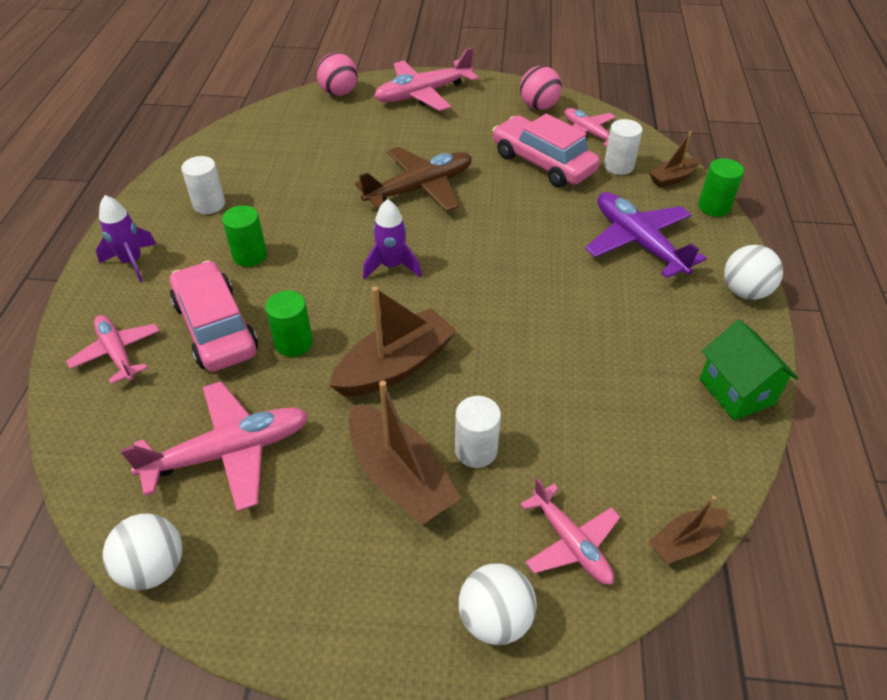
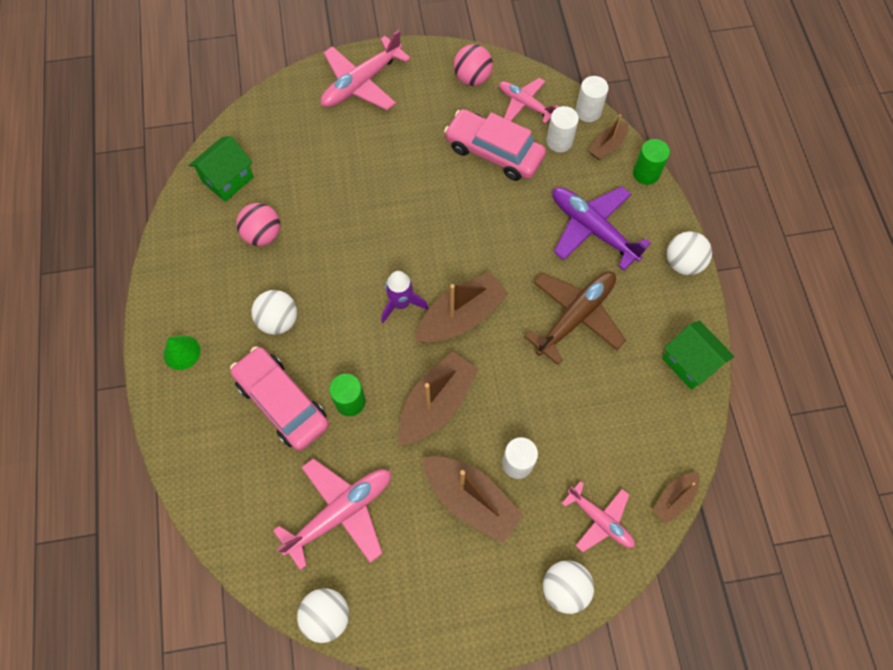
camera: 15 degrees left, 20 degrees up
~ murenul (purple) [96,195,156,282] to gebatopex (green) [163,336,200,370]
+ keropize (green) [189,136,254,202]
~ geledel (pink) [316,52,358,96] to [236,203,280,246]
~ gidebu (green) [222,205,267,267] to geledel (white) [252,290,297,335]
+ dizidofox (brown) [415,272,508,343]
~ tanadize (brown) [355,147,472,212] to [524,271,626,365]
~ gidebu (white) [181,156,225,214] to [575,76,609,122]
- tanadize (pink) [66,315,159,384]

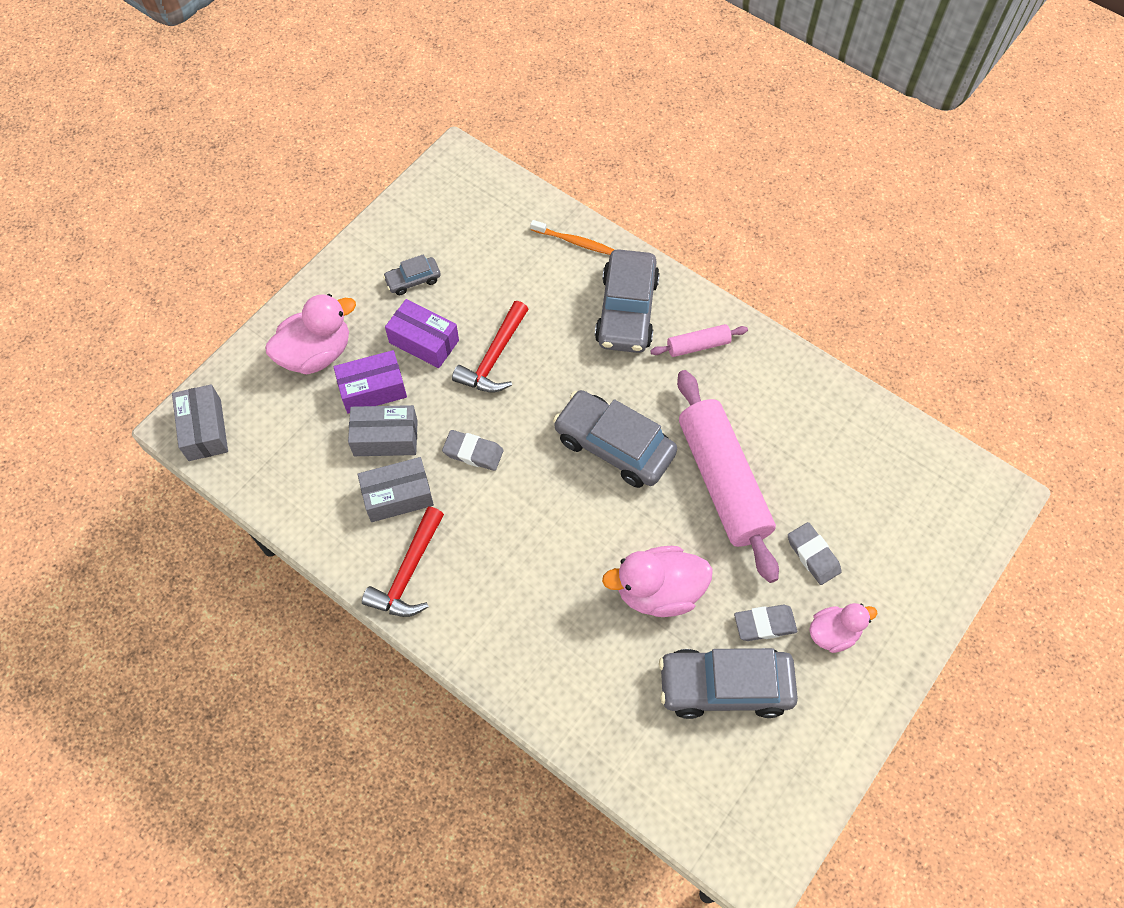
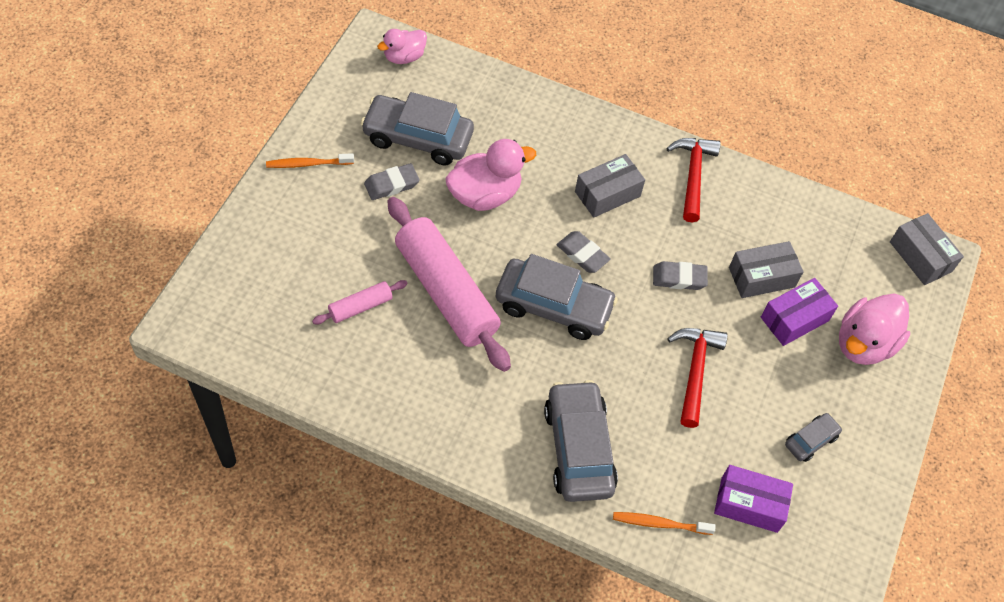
camera: 160 degrees right, 5 degrees down
+ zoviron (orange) [266,153,354,168]
~ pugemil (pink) [650,324,748,357] to [312,280,408,325]
~ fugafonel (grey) [659,648,798,719] = [360,92,474,165] 150 degrees counterclockwise
~ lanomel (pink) [809,603,877,653] to [377,29,427,64]
~ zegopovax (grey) [788,522,842,585] to [557,231,611,273]
~ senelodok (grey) [358,457,434,522] to [575,154,645,218]
~ senelodok (purple) [385,299,459,368] to [714,465,793,533]

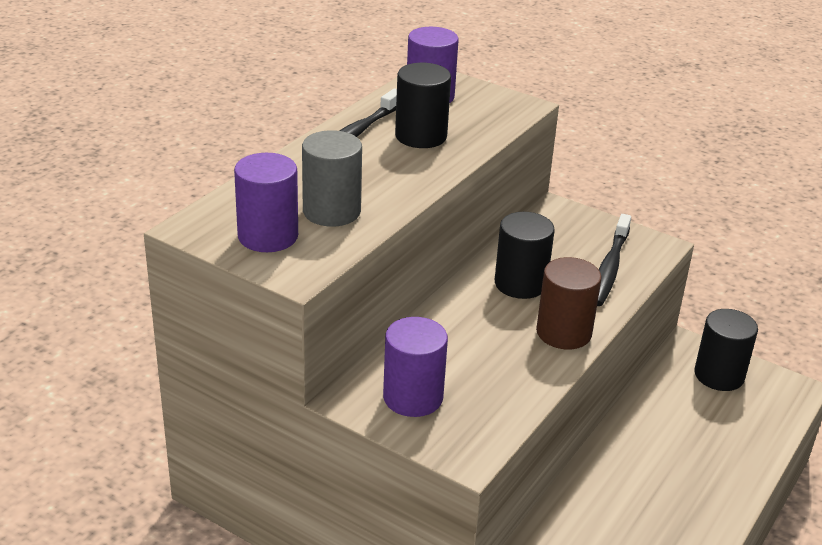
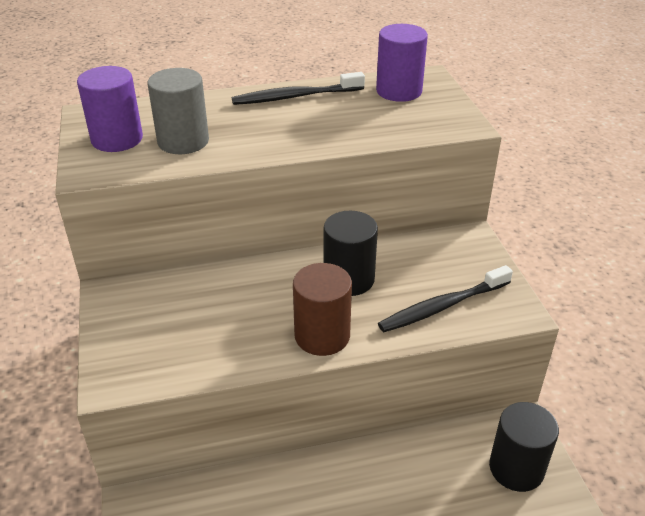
camera: 45 degrees right, 5 degrees up
- gidebu (purple) [383,317,448,417]
- gidebu (black) [395,63,451,148]

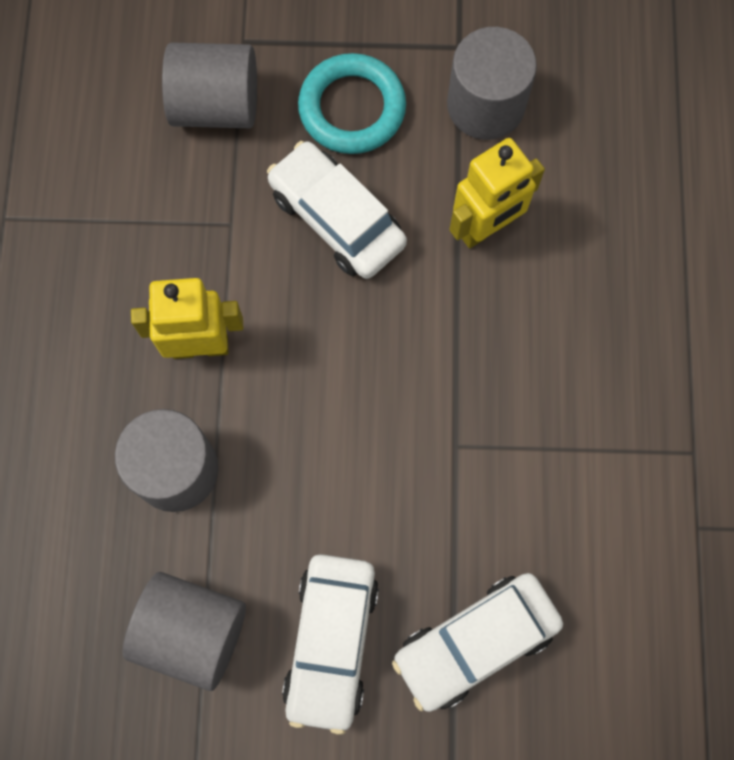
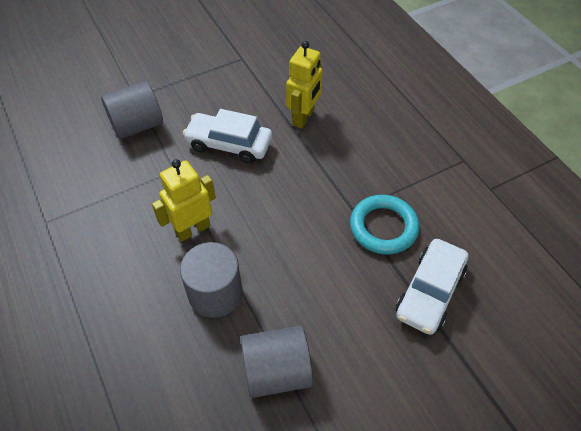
camera: 30 degrees left, 20 degrees down
~ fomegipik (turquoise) [298,53,406,154] to [350,195,420,255]
- fugafonel (white) [282,554,379,735]
- gidebu (grey) [447,27,537,140]

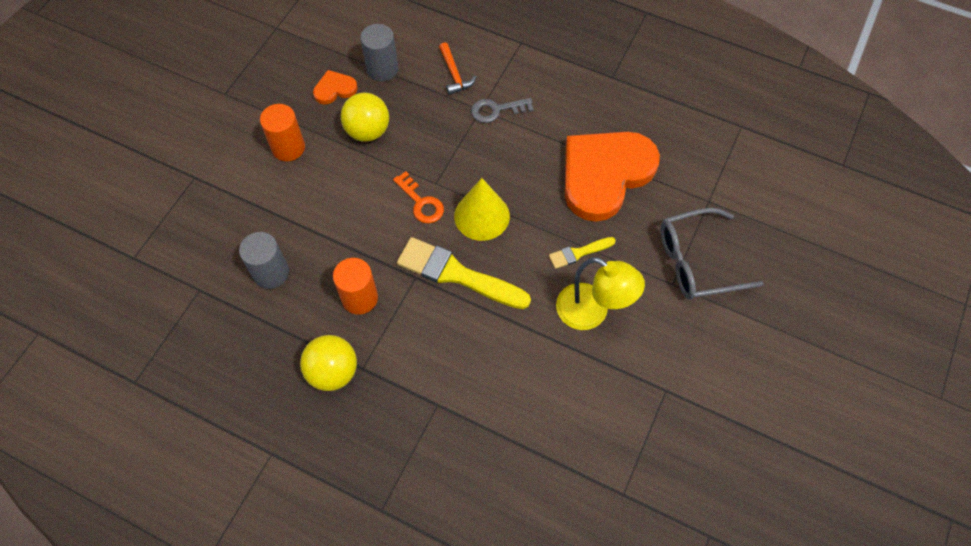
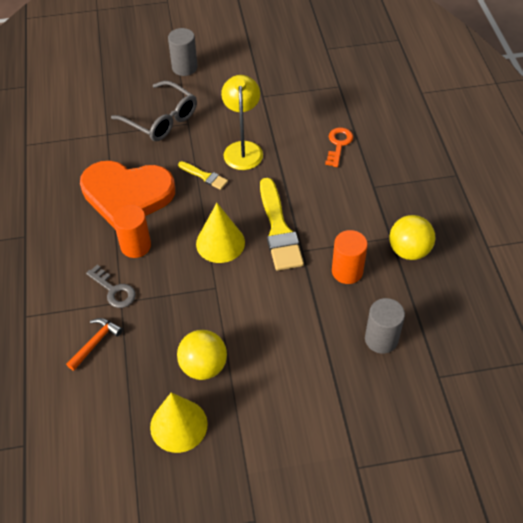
camera: 125 degrees left, 10 degrees down
~ gidebu (orange) [260,104,305,161] to [113,205,151,258]
~ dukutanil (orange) [313,70,358,105] to gebatopex (yellow) [150,392,208,453]
~ gidebu (grey) [360,24,398,81] to [168,28,198,76]
~ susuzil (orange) [393,171,444,223] to [325,127,353,167]

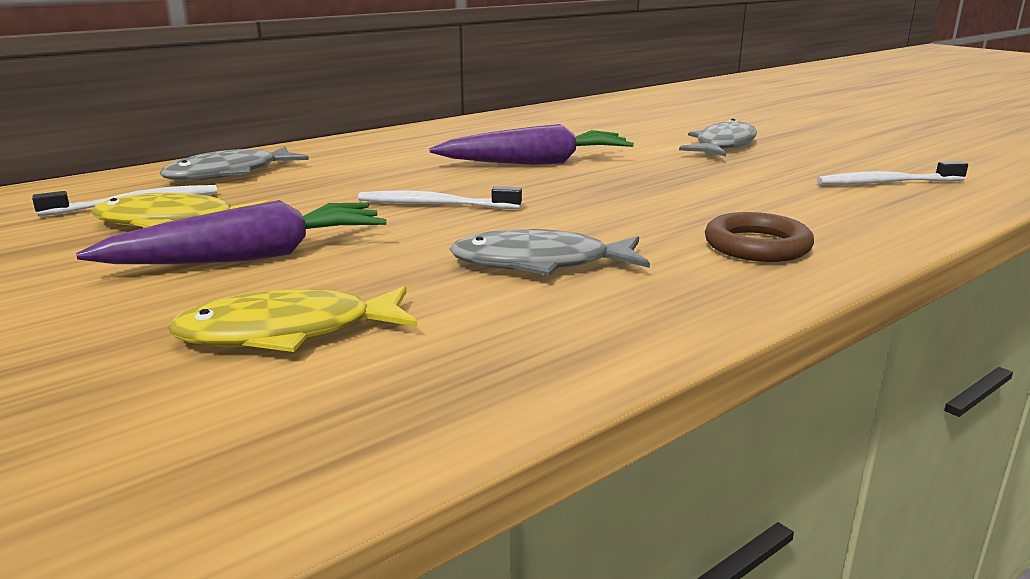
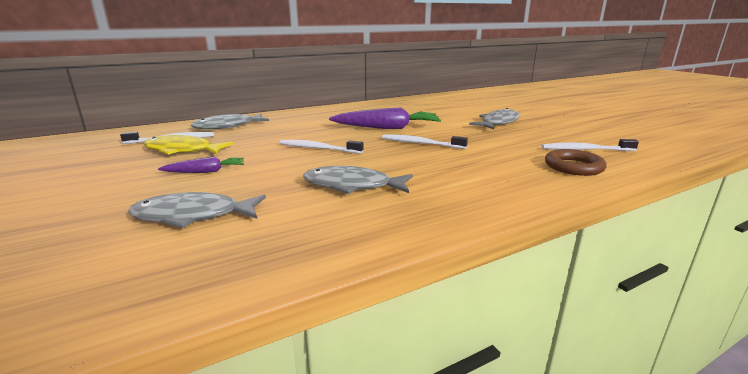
camera: 10 degrees right, 0 degrees up
~ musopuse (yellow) [167,286,418,352] to musopuse (grey) [128,192,266,228]
~ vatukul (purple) [76,200,387,264] = [158,157,244,173] x0.53
+ zoviron (white) [382,135,468,149]
~ fomegipik (brown) [705,212,814,262] to [545,149,606,176]

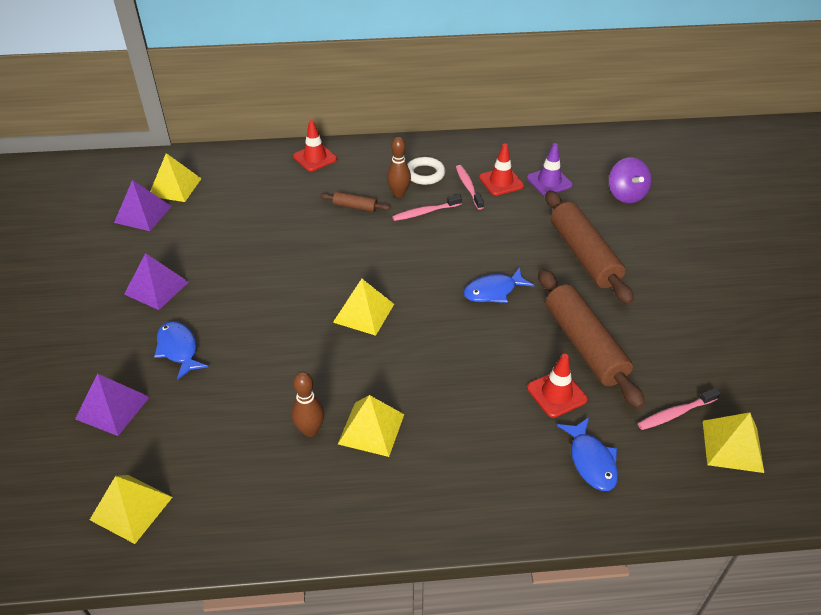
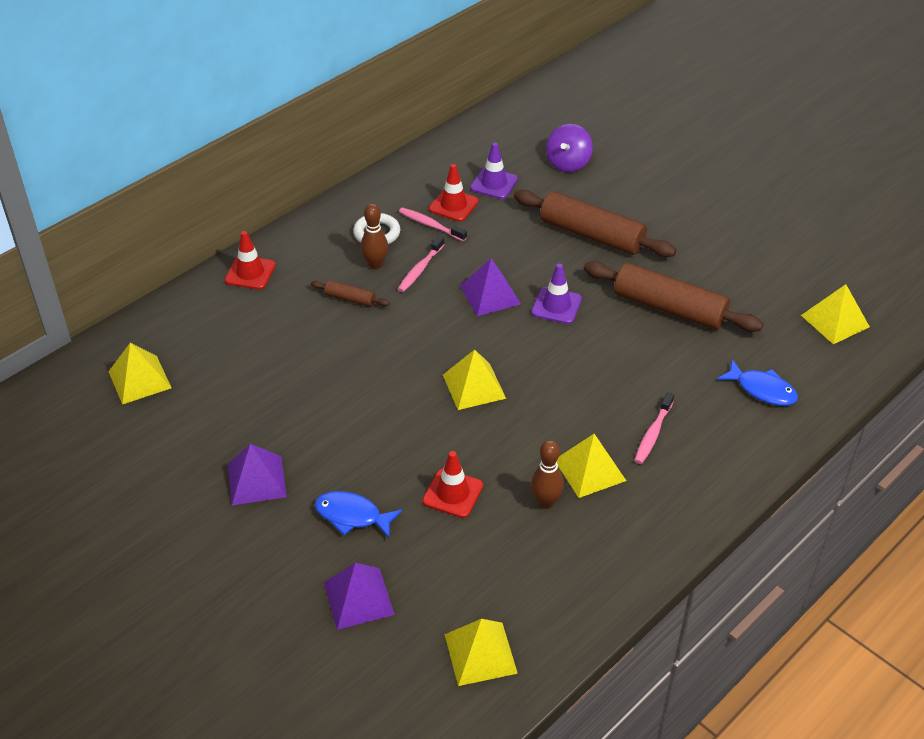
camera: 40 degrees left, 0 degrees up
~ pugemil (brown) [320,192,390,212] = [311,280,390,307] 45 degrees clockwise
~ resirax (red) [527,354,588,418] to [423,451,483,518]
~ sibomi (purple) [114,180,172,231] to [460,258,521,316]
~ musopuse (blue) [463,267,534,303] to resirax (purple) [531,264,582,324]
~ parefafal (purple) [609,157,651,203] = [546,124,593,172] 75 degrees clockwise
~ zoviron (pink) [638,388,720,430] to [634,392,674,464]

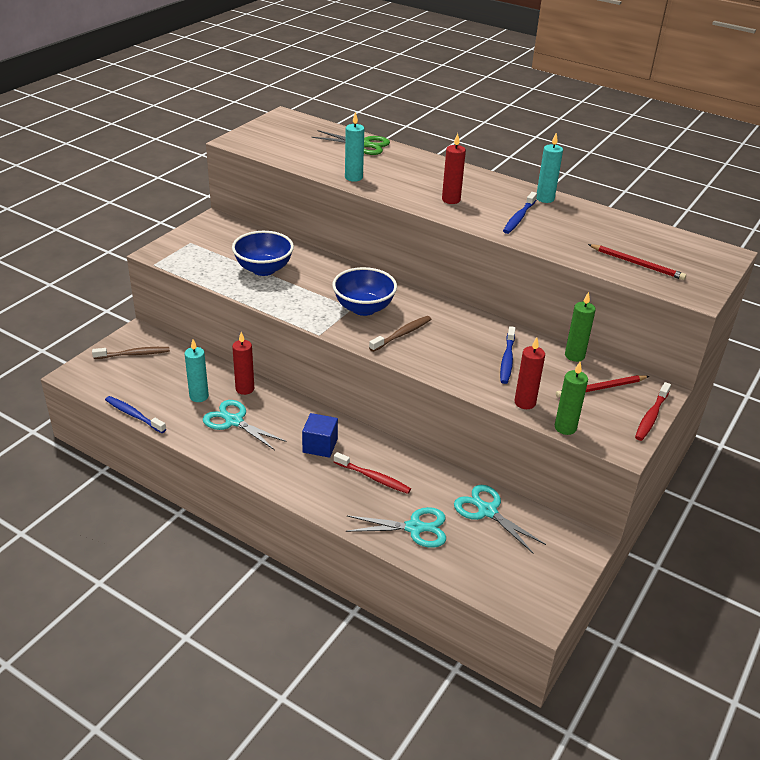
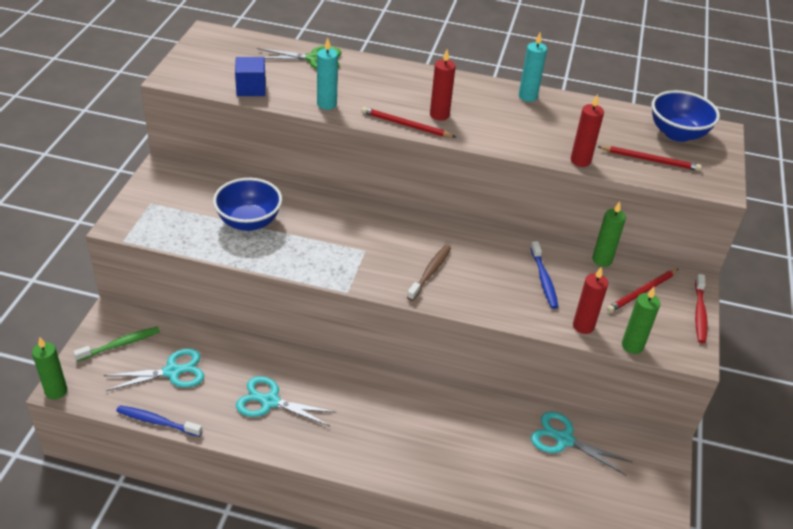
camera: 20 degrees left, 5 degrees up
+ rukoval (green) [32,337,67,399]
~ zoviron (brown) [92,347,170,359] to zoviron (green) [73,326,160,362]
~ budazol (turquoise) [346,507,446,548] to [104,349,204,391]
~ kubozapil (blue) [302,413,338,458] to [235,57,266,96]
+ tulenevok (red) [362,107,456,138]
~ rukoval (red) [232,332,254,395] to [571,94,604,167]
~ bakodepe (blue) [332,267,397,316] to [651,90,720,142]
- rukoval (turquoise) [185,340,209,402]
- zoviron (red) [334,452,411,494]
- zoviron (blue) [503,192,537,234]

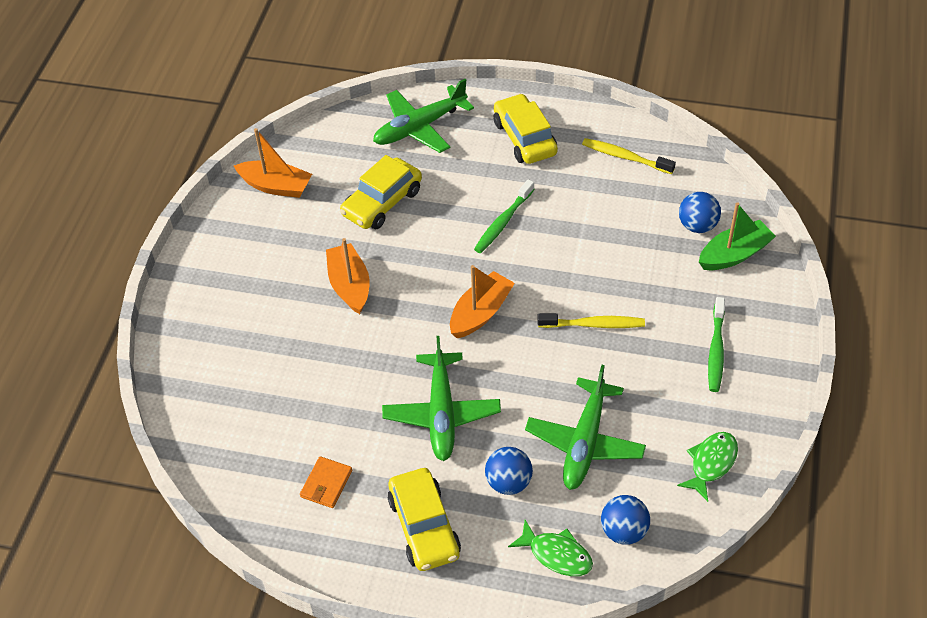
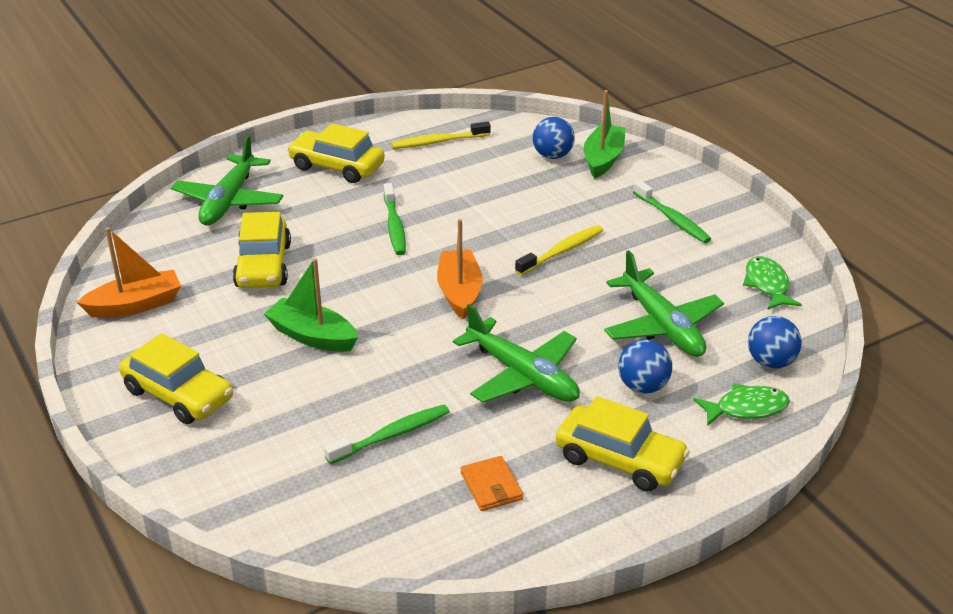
camera: 45 degrees left, 15 degrees down
+ fugafonel (yellow) [119,333,233,424]
~ dizidofox (orange) [326,238,370,314] to dizidofox (green) [264,258,358,352]
+ zoviron (green) [324,405,449,464]

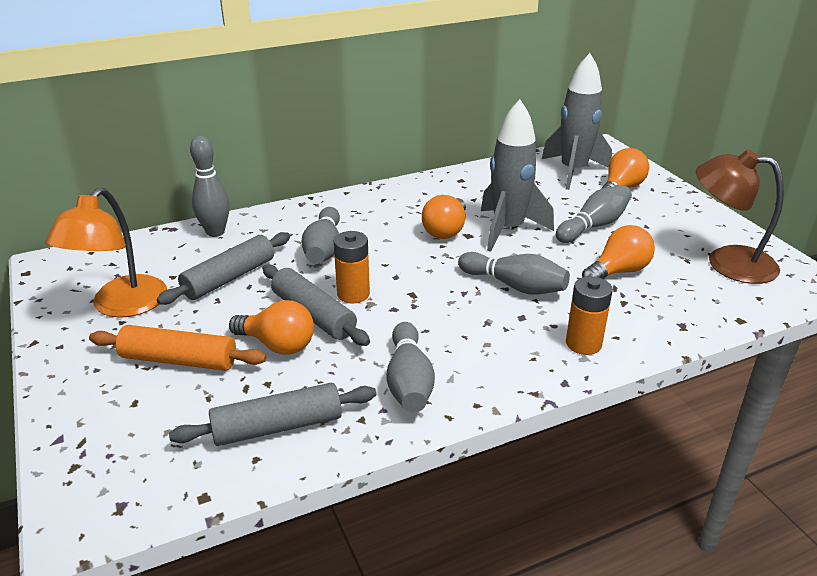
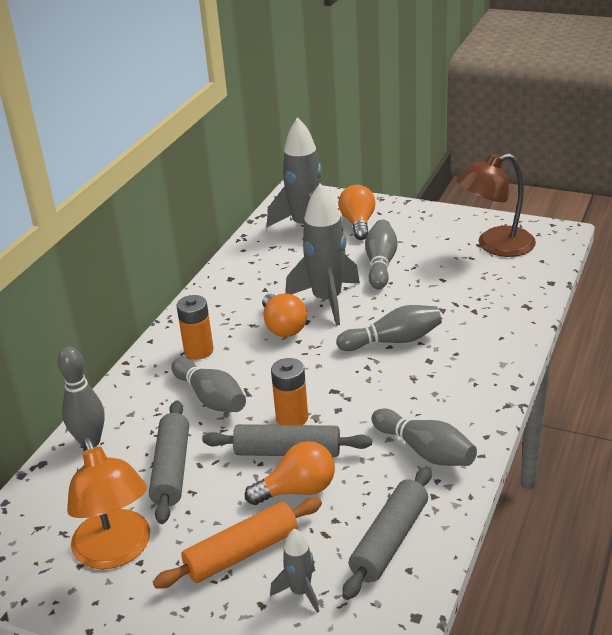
camera: 40 degrees left, 0 degrees up
~ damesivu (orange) [566,276,613,355] to [177,295,214,359]
+ murenul (grey) [270,528,319,613]
- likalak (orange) [582,225,655,279]

